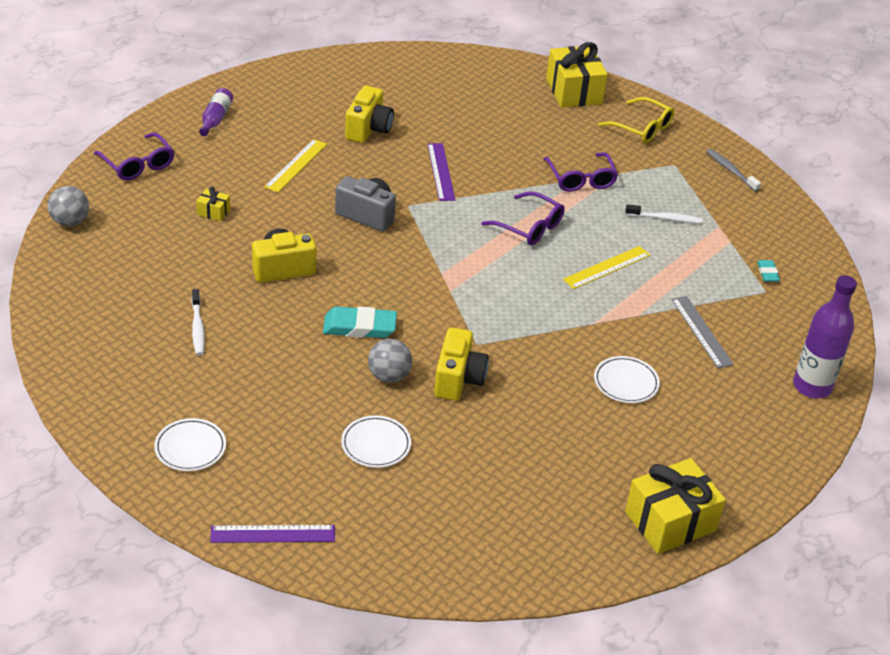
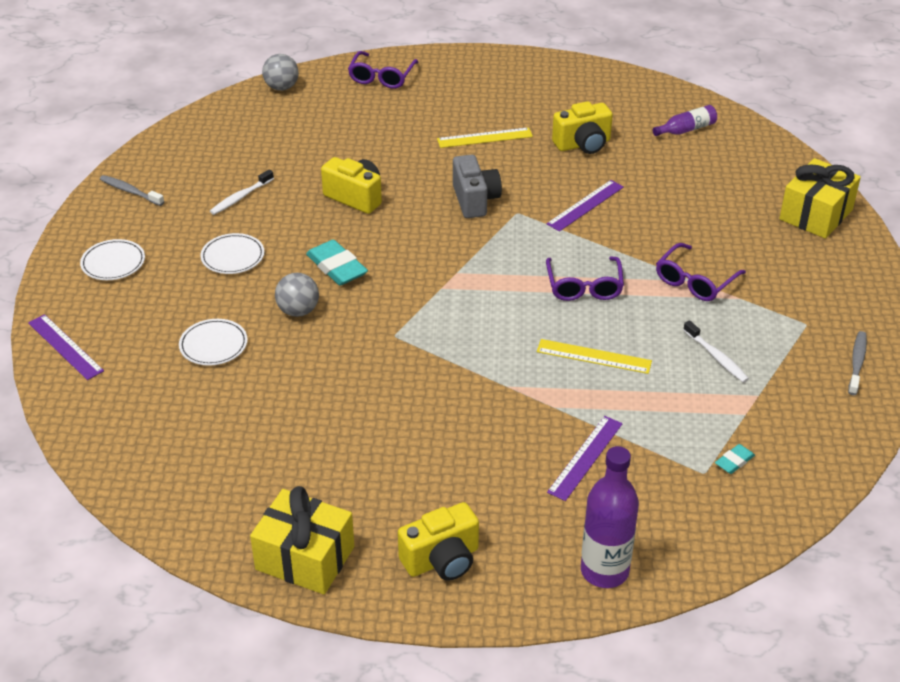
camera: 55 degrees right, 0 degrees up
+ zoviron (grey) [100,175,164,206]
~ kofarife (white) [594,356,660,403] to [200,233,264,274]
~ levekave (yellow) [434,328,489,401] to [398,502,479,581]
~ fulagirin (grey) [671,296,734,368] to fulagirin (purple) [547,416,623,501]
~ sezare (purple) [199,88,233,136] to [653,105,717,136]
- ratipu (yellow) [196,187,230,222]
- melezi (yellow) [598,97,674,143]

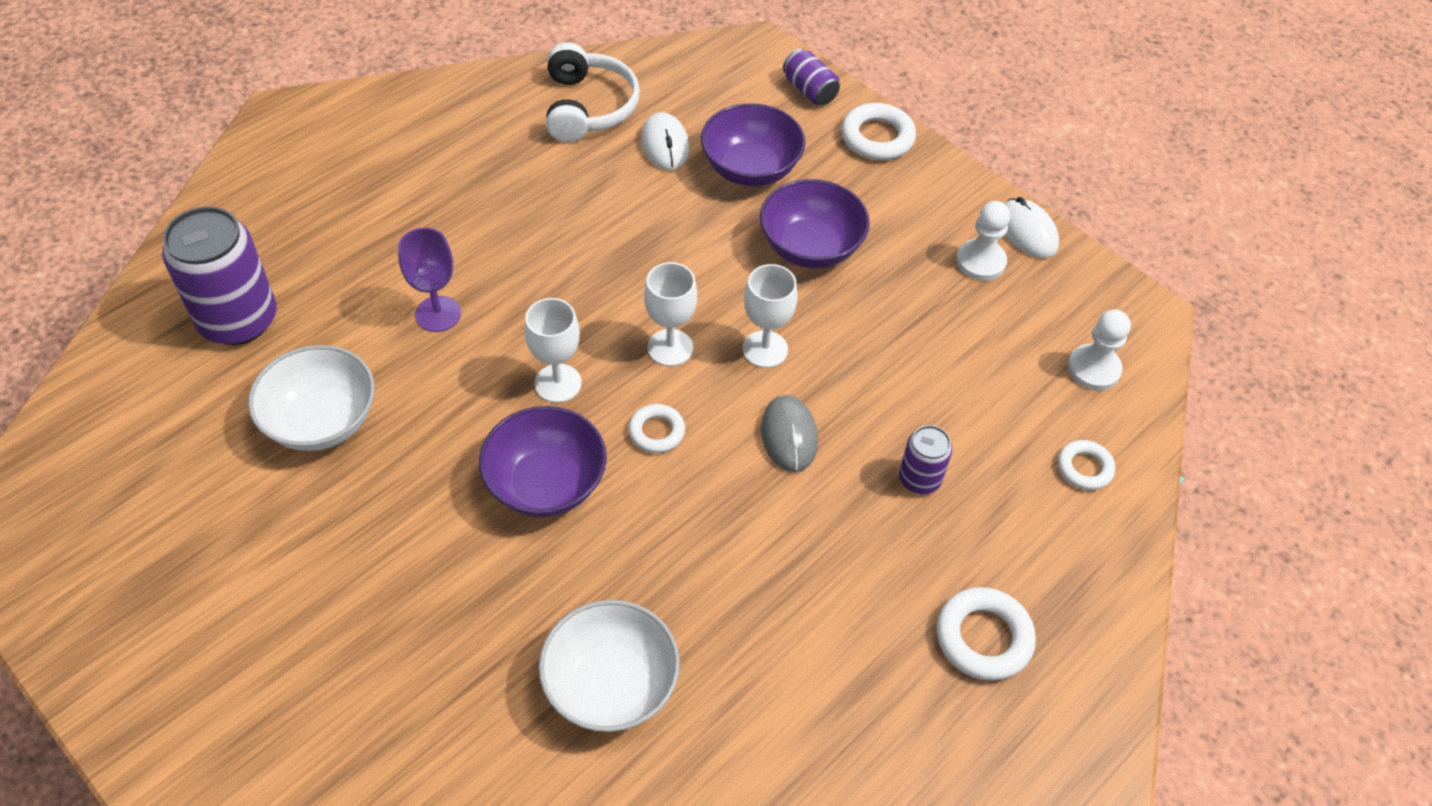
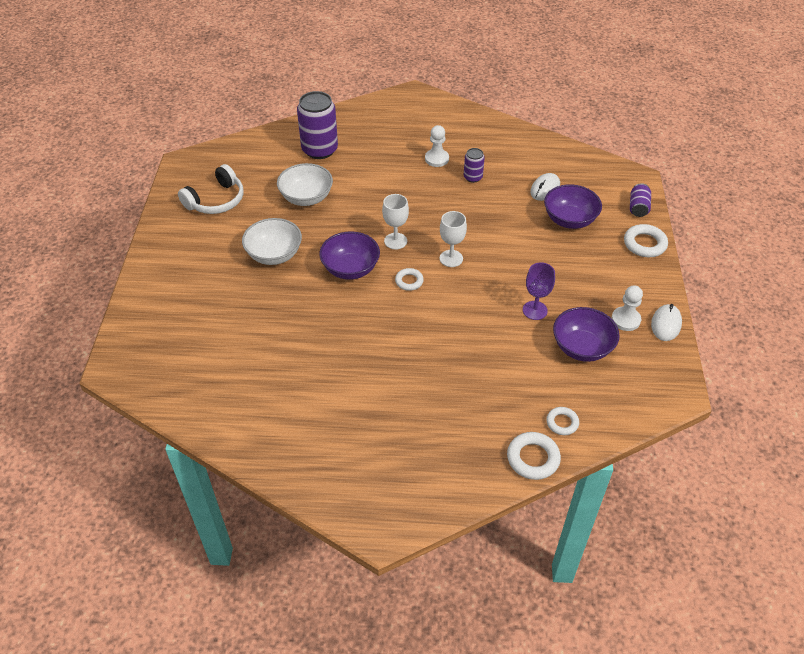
camera: 50 degrees right, 5 degrees down
~ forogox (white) [546,42,640,142] to [178,164,244,214]
~ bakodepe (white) [539,600,680,732] to [242,218,302,265]
~ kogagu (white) [1068,310,1131,390] to [425,125,449,167]
~ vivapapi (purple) [899,425,953,494] to [464,148,485,183]
~ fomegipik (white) [937,587,1036,681] to [507,432,561,480]
~ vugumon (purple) [398,228,461,332] to [523,262,555,320]
~ bakodepe (purple) [760,179,870,268] to [553,307,620,362]
- vugumon (white) [743,264,798,368]
- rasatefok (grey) [761,395,818,472]

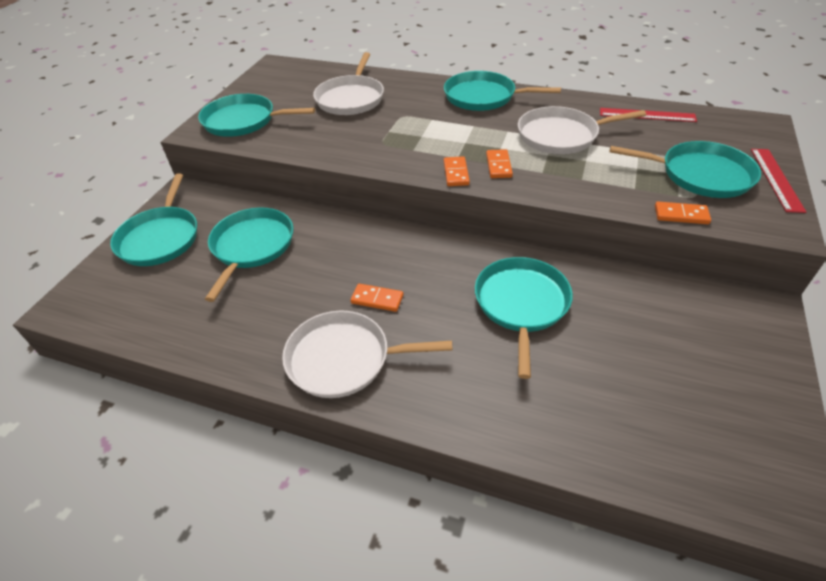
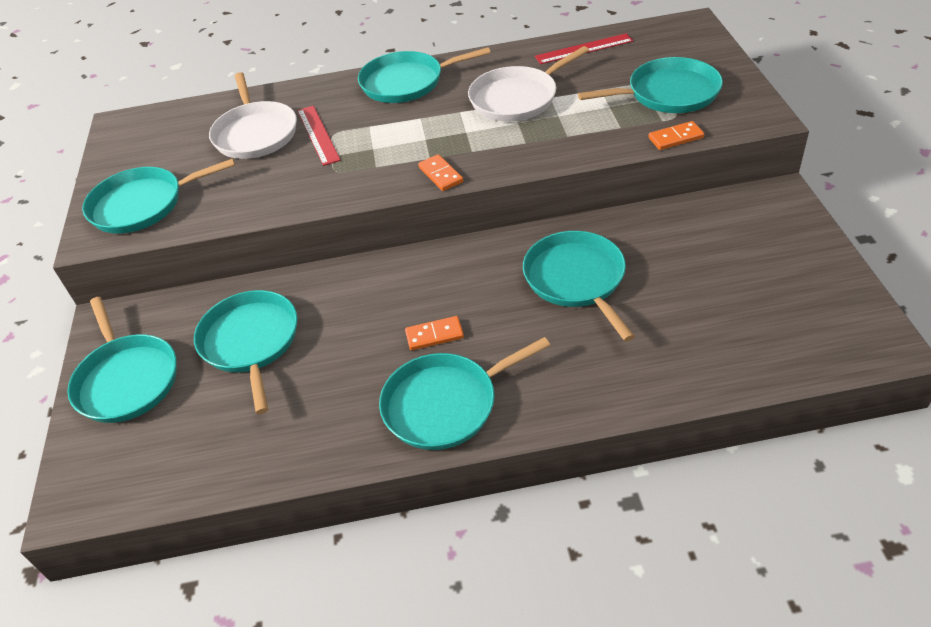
camera: 25 degrees left, 0 degrees up
~ fulagirin (red) [751,149,806,213] to [297,106,341,166]
~ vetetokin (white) [282,311,452,398] to vetetokin (turquoise) [379,337,550,450]
- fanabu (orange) [486,149,513,178]

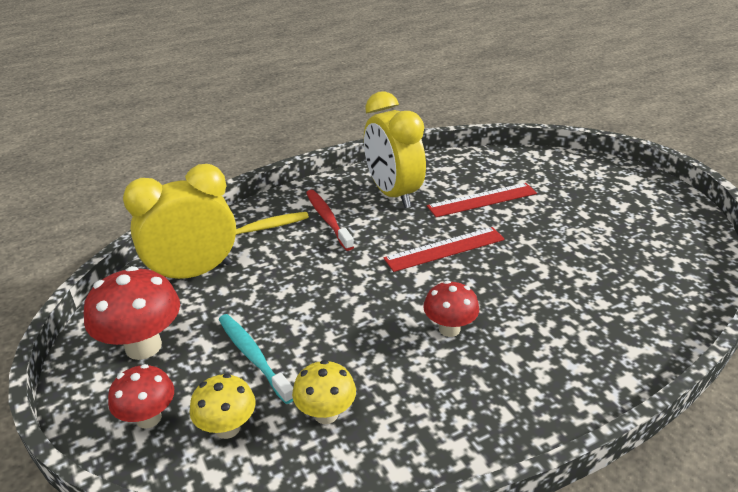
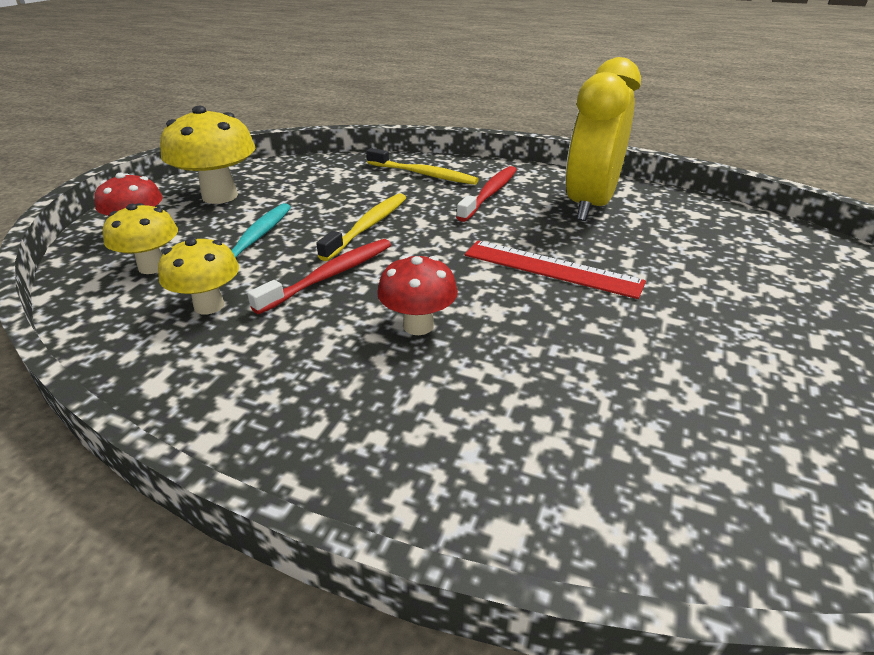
camera: 50 degrees right, 0 degrees up
~ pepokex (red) [84,266,180,360] to pepokex (yellow) [160,106,255,204]
+ zoviron (red) [247,239,391,314]
+ zoviron (yellow) [316,193,406,261]
- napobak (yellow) [123,164,236,279]
- fulagirin (red) [427,183,537,217]

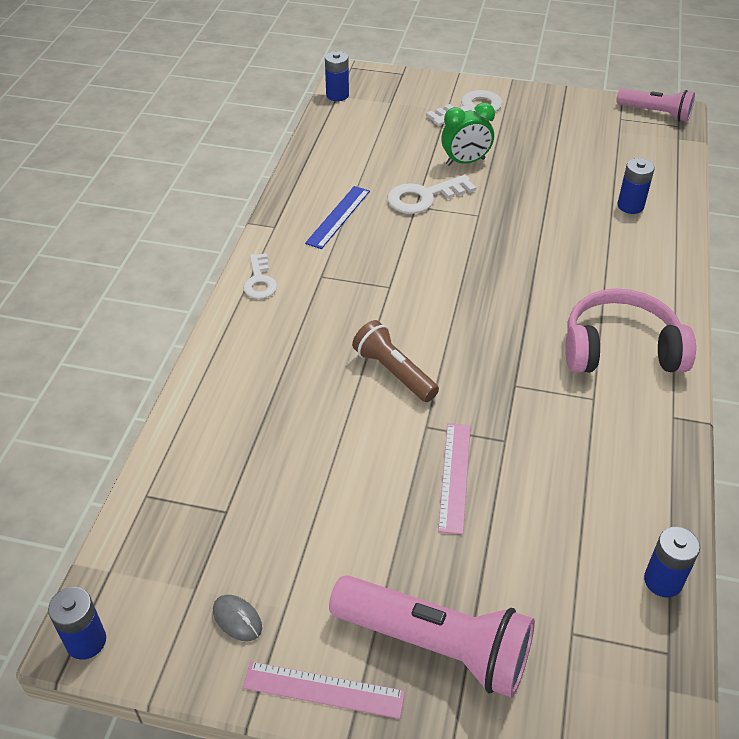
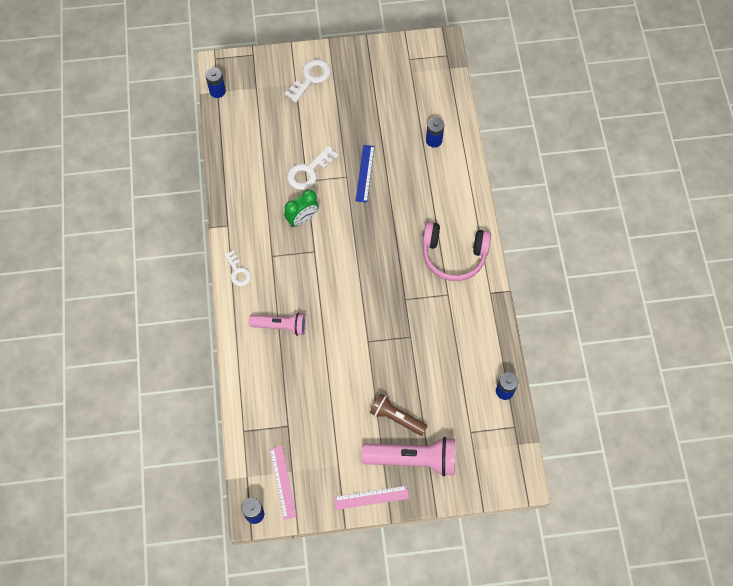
camera: 20 degrees left, 20 degrees up
~ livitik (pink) [616,88,695,122] to [249,313,306,336]
~ fulagirin (pink) [438,423,470,534] to [270,446,297,520]
~ napobak (green) [441,103,495,166] to [284,190,319,227]
~ fulagirin (blue) [305,186,370,249] to [356,145,375,203]
~ livitik (brown) [352,320,439,402] to [370,393,427,436]
~ forogox (pink) [565,288,696,373] = [422,222,491,281] 150 degrees counterclockwise
- rasatefok (grey) [213,595,262,641]

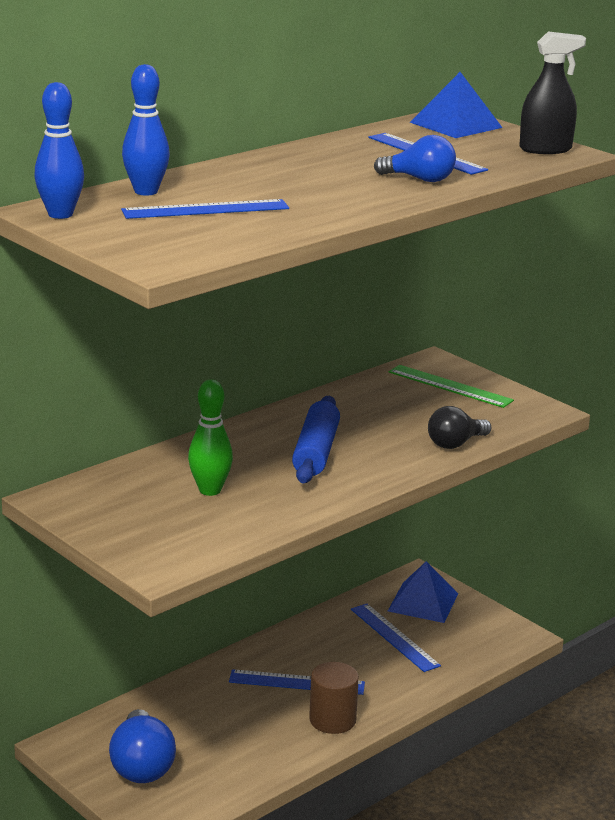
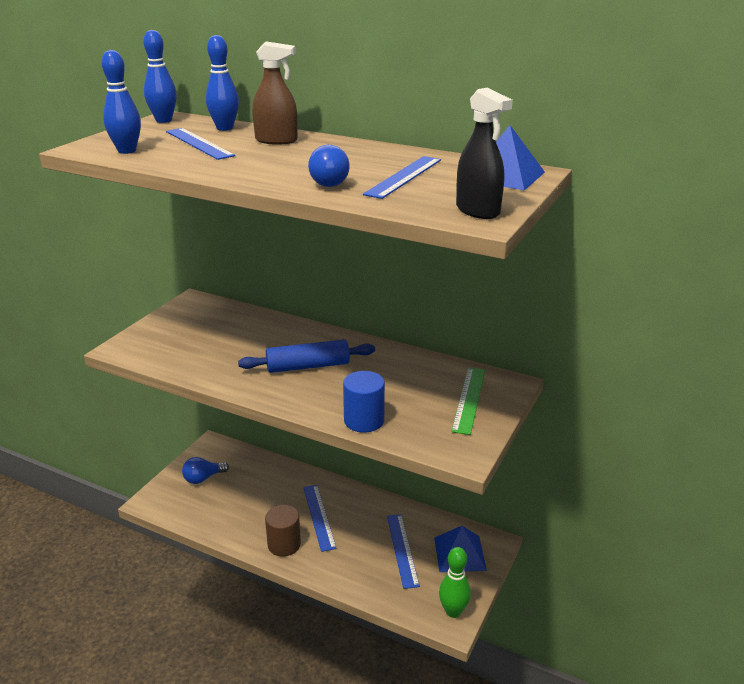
camera: 70 degrees right, 5 degrees up
+ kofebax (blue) [101,50,141,154]
~ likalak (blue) [109,709,176,783] = [182,457,229,484] x0.67
+ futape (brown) [252,41,298,145]
~ likalak (black) [428,406,492,449] to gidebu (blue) [343,371,385,433]
~ fulagirin (blue) [351,604,441,672] = [387,514,420,589] 45 degrees counterclockwise
~ kofebax (green) [188,379,233,496] to [439,547,471,618]

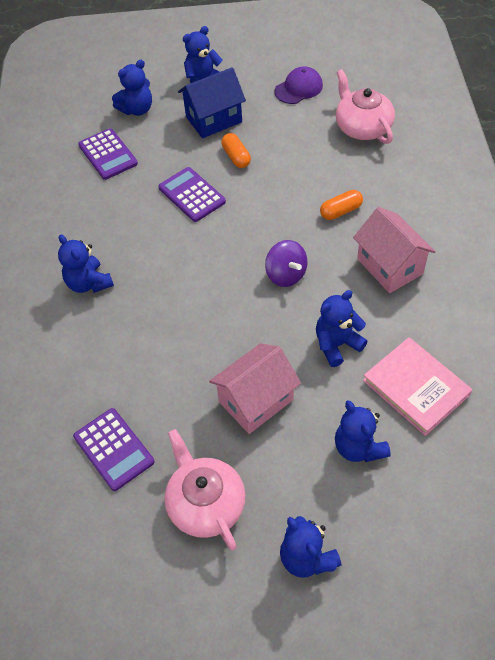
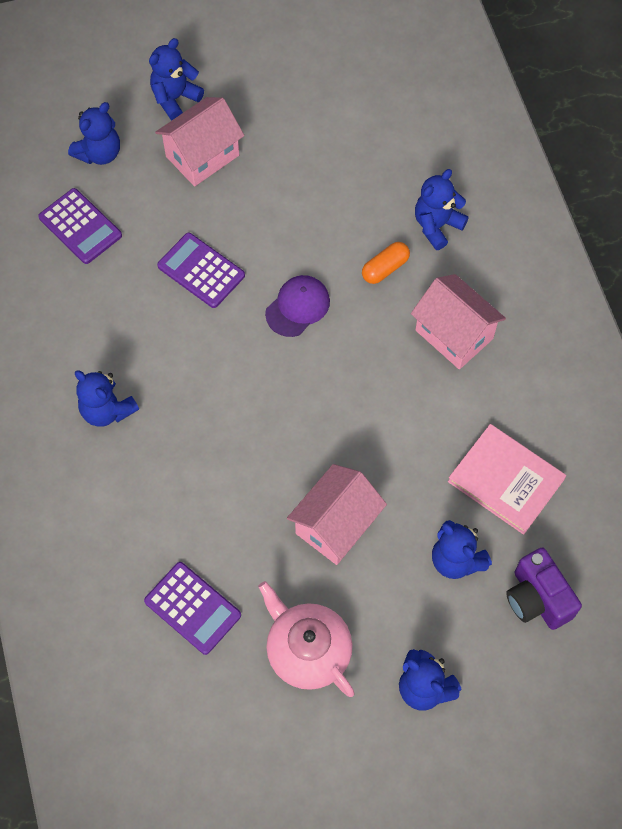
camera: 15 degrees left, 10 degrees up
~ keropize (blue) [178,67,246,138] to keropize (pink) [155,97,244,186]
~ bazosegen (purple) [274,66,323,104] to [265,275,330,337]
~ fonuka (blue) [316,290,368,367] to [415,169,469,250]
+ levekave (purple) [506,548,582,630]
- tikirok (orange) [221,133,251,168]
- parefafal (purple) [265,240,307,287]
- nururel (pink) [336,69,395,144]

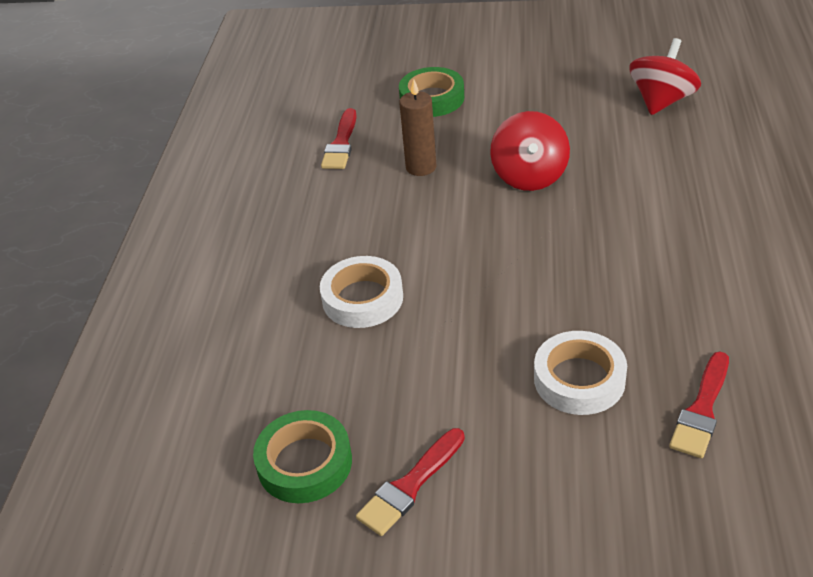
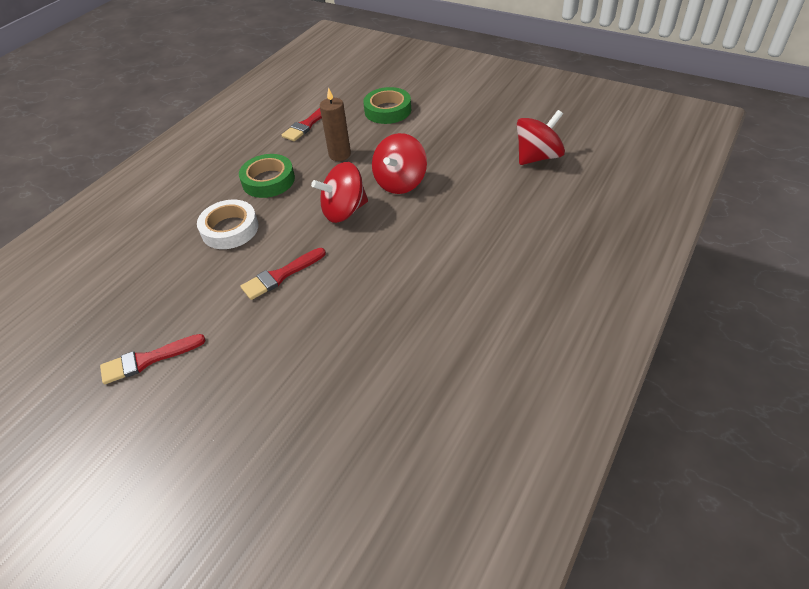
camera: 25 degrees right, 5 degrees up
~ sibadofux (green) [253,410,352,503] to [239,154,295,198]
~ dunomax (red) [669,352,729,458] to [240,248,326,300]
+ parefafal (red) [311,162,368,223]
- sibadofux (white) [534,331,627,415]

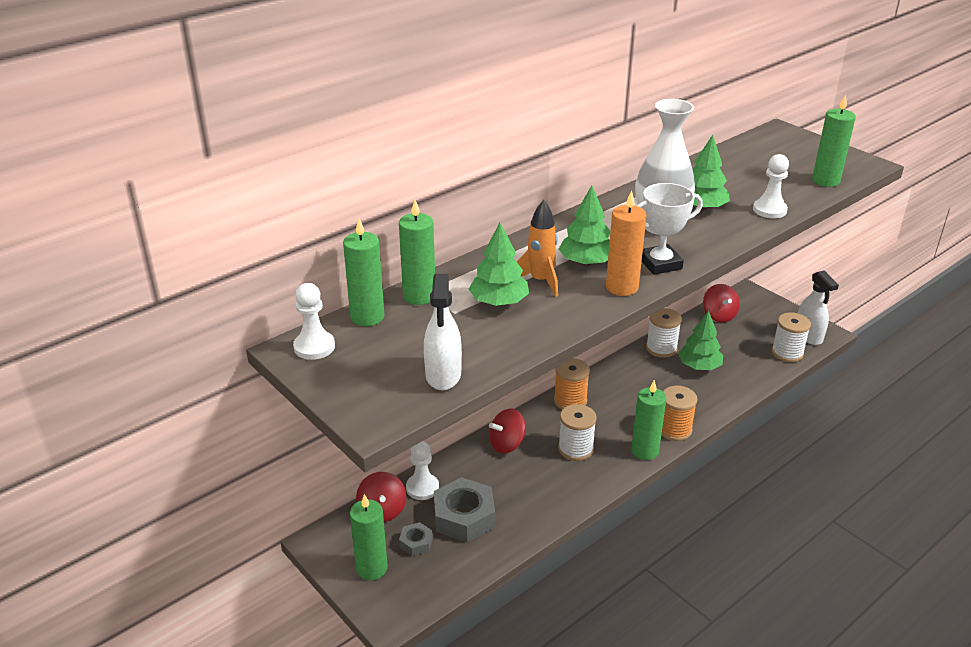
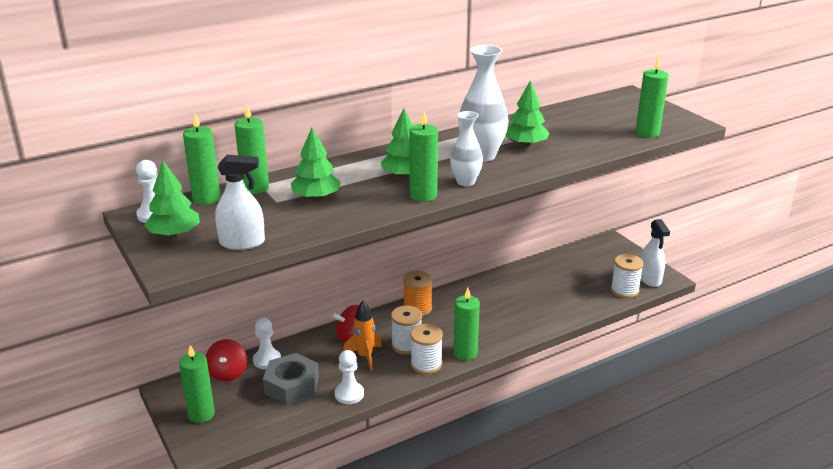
camera: 10 degrees right, 5 degrees down
~ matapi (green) [678,311,723,370] to [144,161,200,237]
~ futape (white) [424,274,462,391] = [215,155,265,250] 105 degrees counterclockwise
~ kogagu (white) [753,154,789,218] to [335,350,364,404]
~ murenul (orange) [517,200,558,297] to [343,300,382,371]
~ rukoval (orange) [606,191,647,296] to rukoval (green) [409,111,438,202]
~ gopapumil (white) [646,308,682,358] to [410,324,443,375]
~ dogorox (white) [637,183,703,275] to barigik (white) [450,111,483,186]
- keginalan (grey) [399,522,433,556]
- gopapumil (orange) [662,386,698,441]
- parefafal (red) [703,284,740,322]

